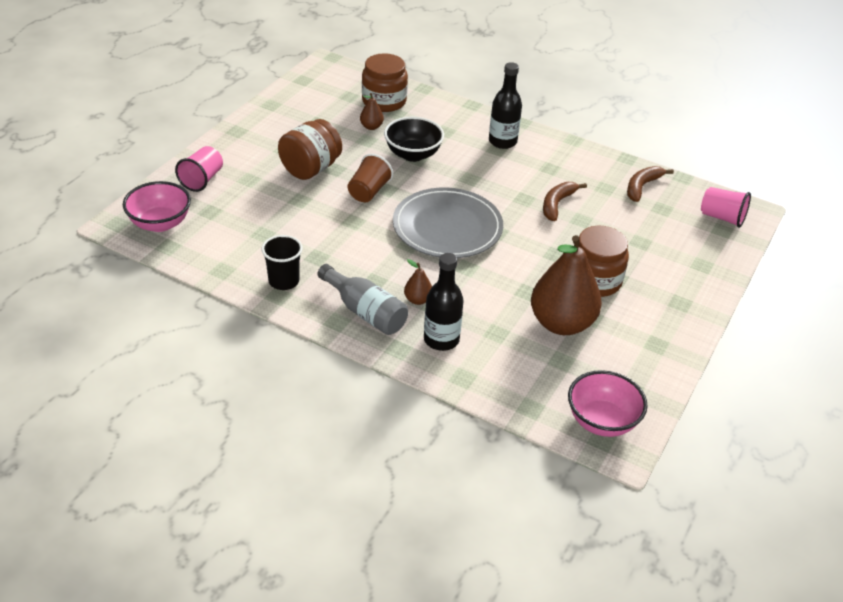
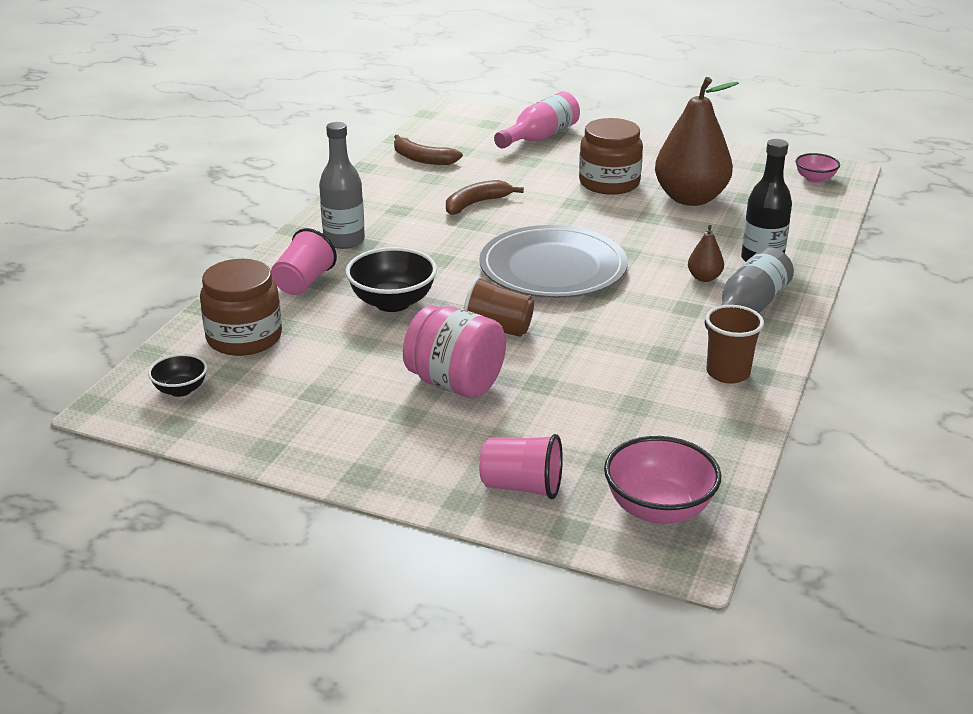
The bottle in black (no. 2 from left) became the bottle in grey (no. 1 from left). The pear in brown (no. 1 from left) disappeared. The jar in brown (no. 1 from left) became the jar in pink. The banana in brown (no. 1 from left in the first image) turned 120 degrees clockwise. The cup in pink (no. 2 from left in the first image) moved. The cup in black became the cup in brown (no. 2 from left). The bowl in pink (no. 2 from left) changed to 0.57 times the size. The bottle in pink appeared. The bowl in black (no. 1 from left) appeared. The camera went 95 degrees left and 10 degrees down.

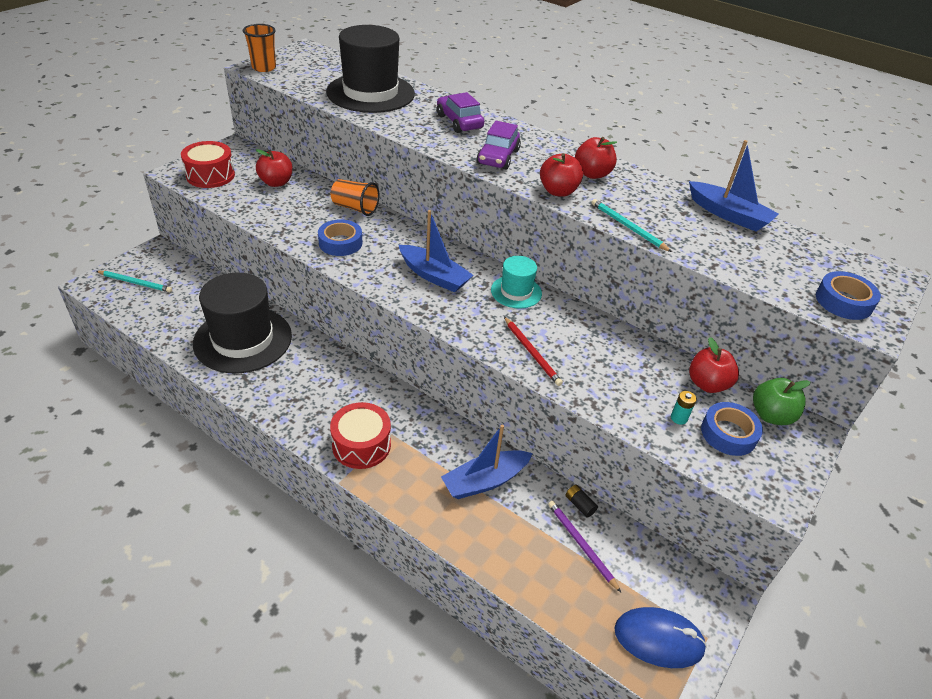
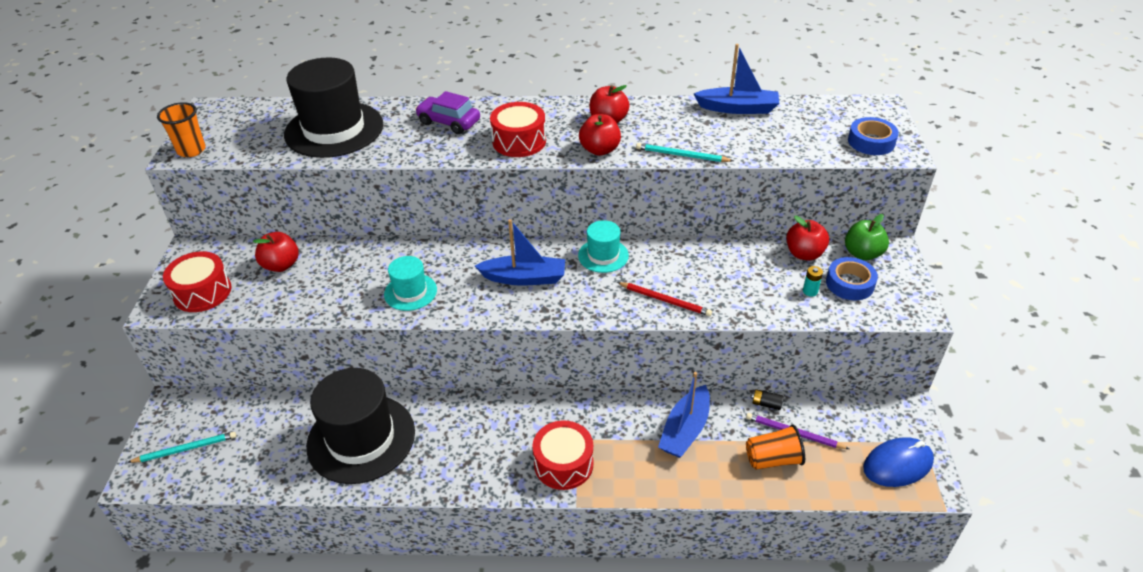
The car in purple (no. 2 from left) was replaced by the drum in red (no. 2 from left). The cup in orange (no. 2 from left) moved. The tape in blue (no. 1 from left) was replaced by the hat in turquoise (no. 1 from left). The camera went 30 degrees left and 0 degrees up.

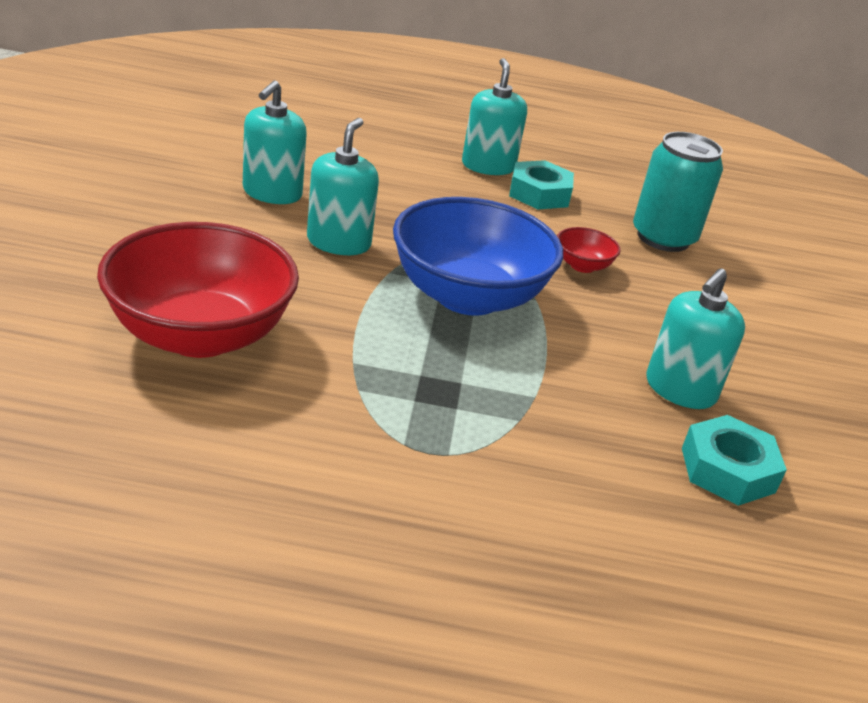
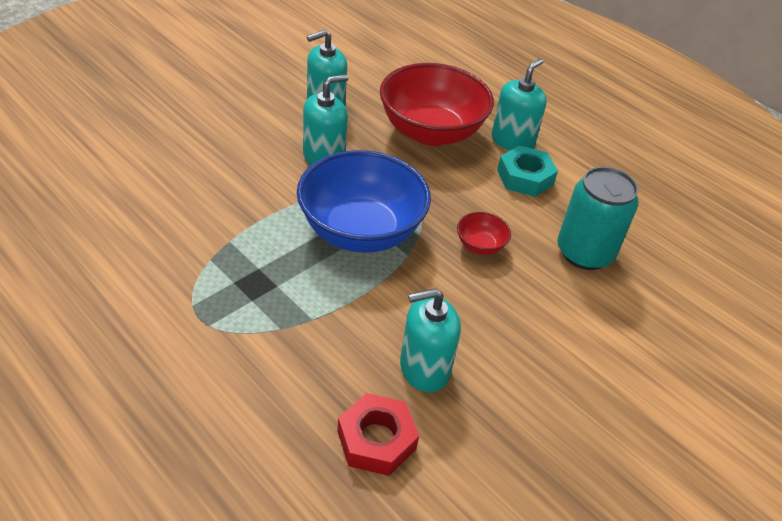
The bowl in red (no. 1 from left) moved. The nut in turquoise (no. 2 from left) became the nut in red. The camera went 40 degrees right and 10 degrees up.

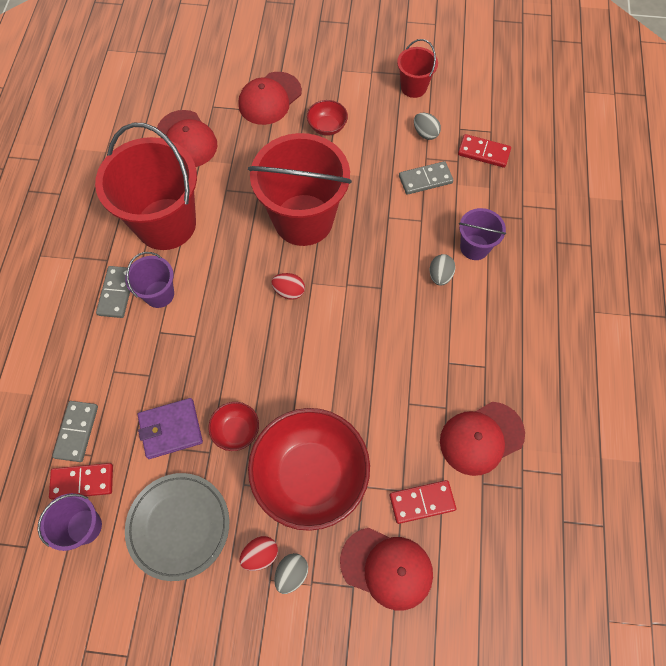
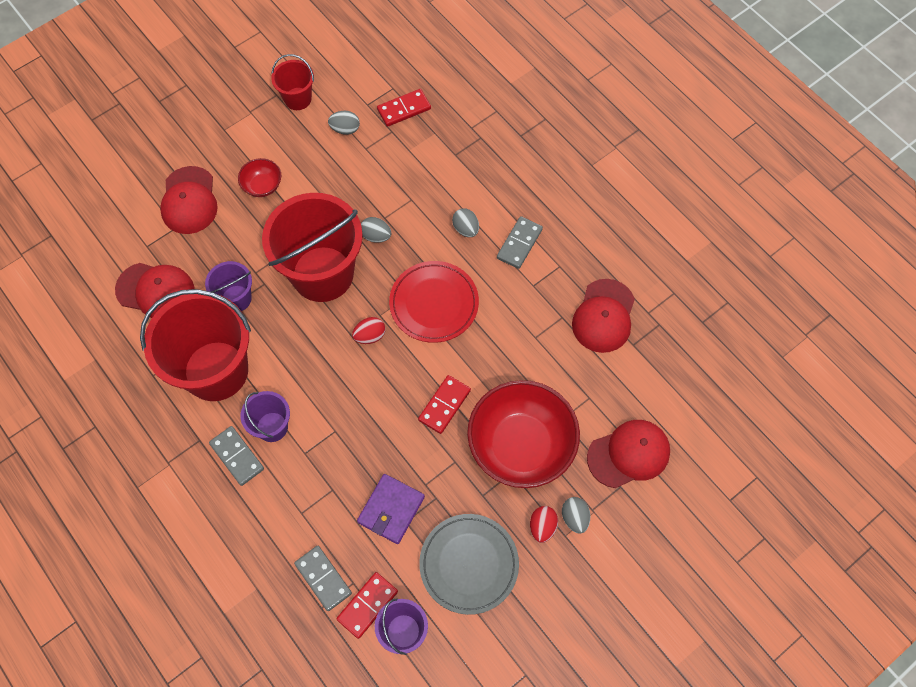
The domino in grey (no. 3 from left) moved. The bucket in purple (no. 3 from left in the first image) moved. The bowl in red (no. 1 from left) disappeared. The domino in red (no. 2 from left in the first image) moved. The egg in grey (no. 2 from left) appeared. The plate in red appeared. The camera went 45 degrees left and 0 degrees up.

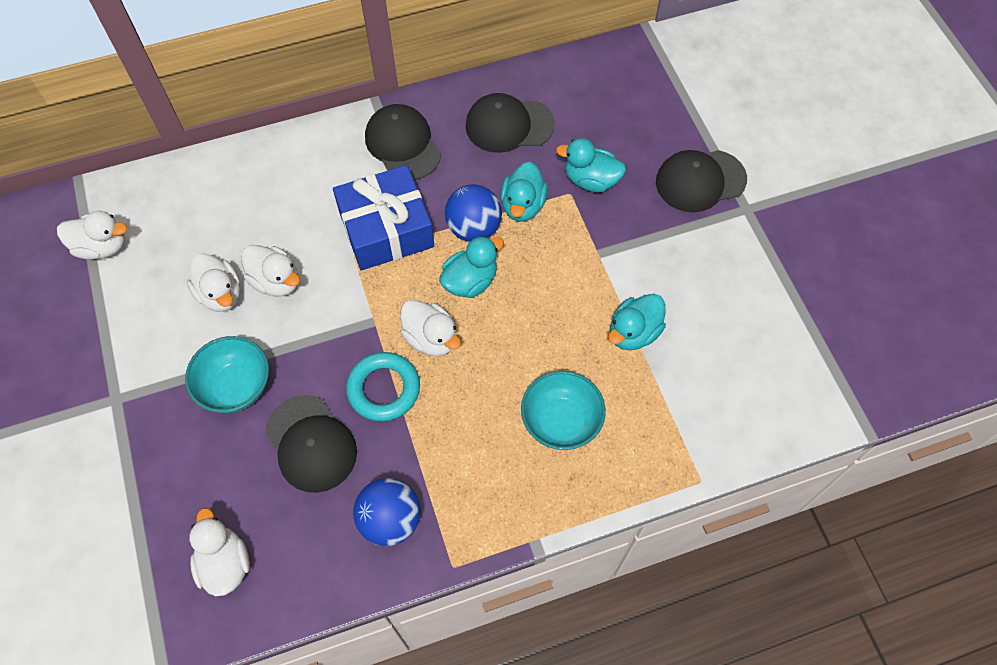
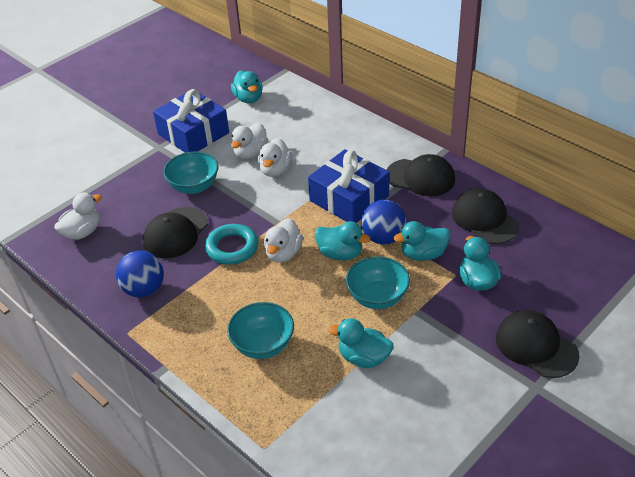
The cap in black (no. 2 from left) turned 75 degrees clockwise. The duck in white (no. 1 from left) became the duck in turquoise (no. 1 from left). The gift in blue (no. 1 from left) appeared. The bowl in turquoise (no. 3 from left) appeared. The camera went 65 degrees right and 20 degrees down.

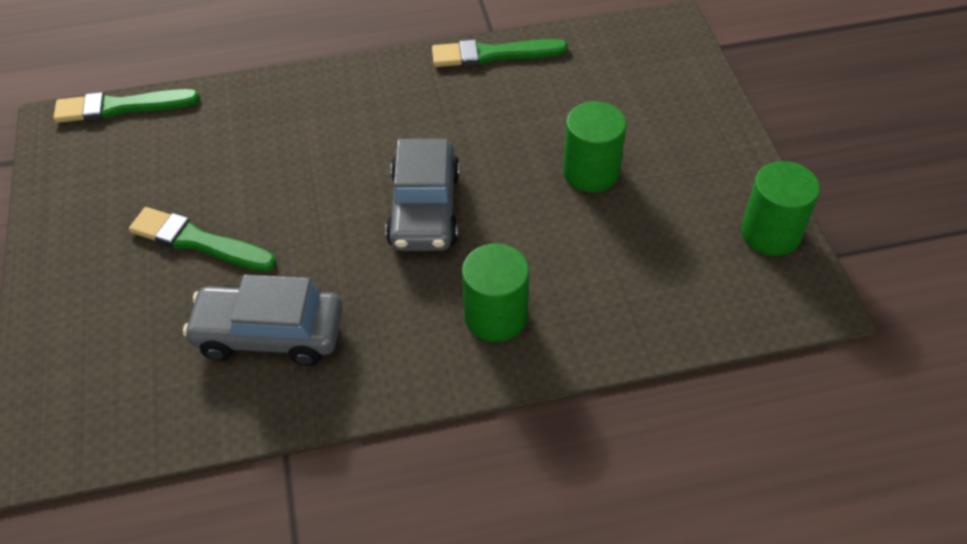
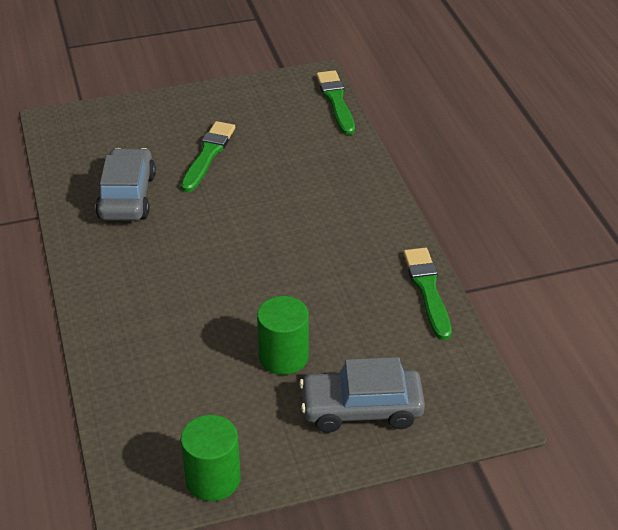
The car in grey (no. 2 from left) moved. The cylinder in green (no. 1 from left) disappeared. The camera went 85 degrees right and 10 degrees down.

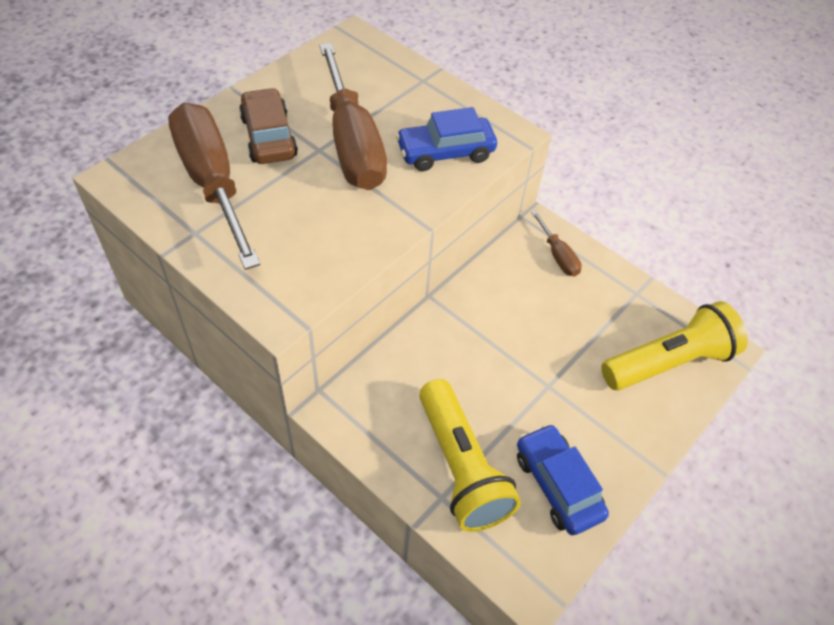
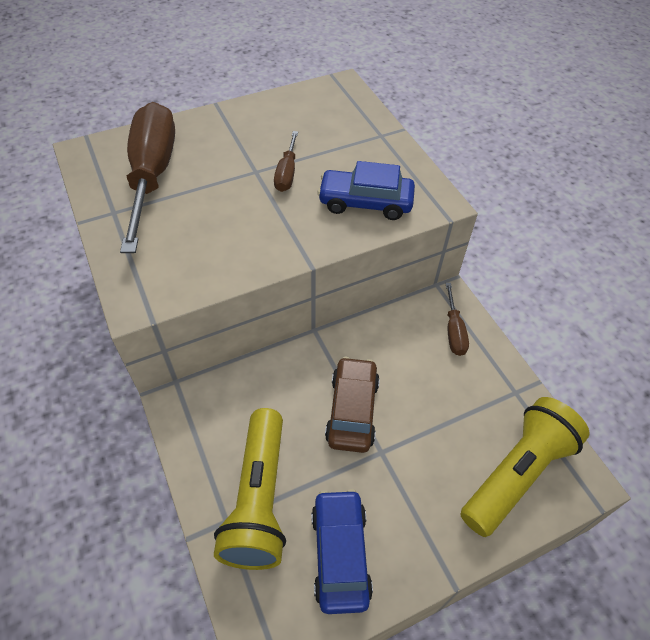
The screwdriver in brown (no. 2 from left) changed to 0.45 times the size. The car in brown moved. The flashlight in yellow (no. 2 from left) turned 45 degrees counterclockwise. The camera went 25 degrees right and 0 degrees up.

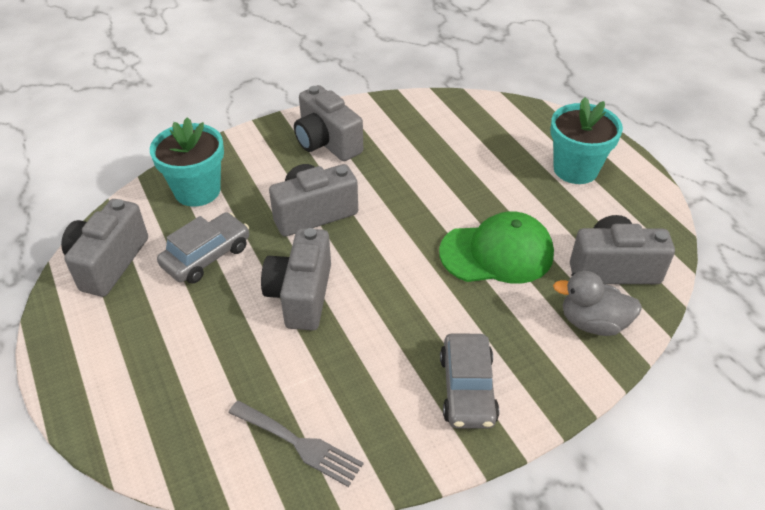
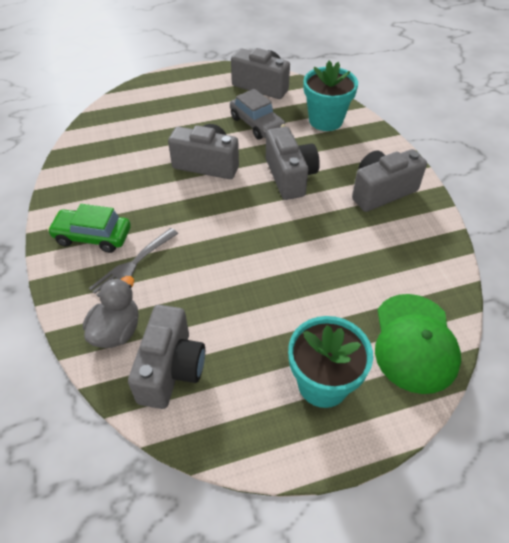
The cap in green moved. The car in grey (no. 2 from left) became the car in green. The fork in grey moved. The camera went 100 degrees right and 5 degrees up.

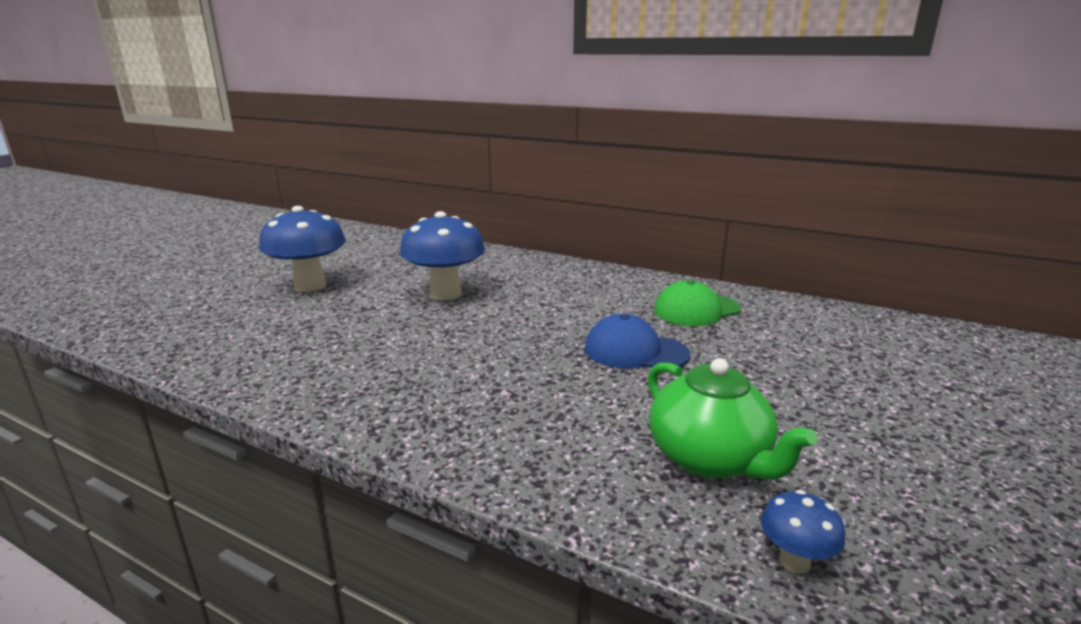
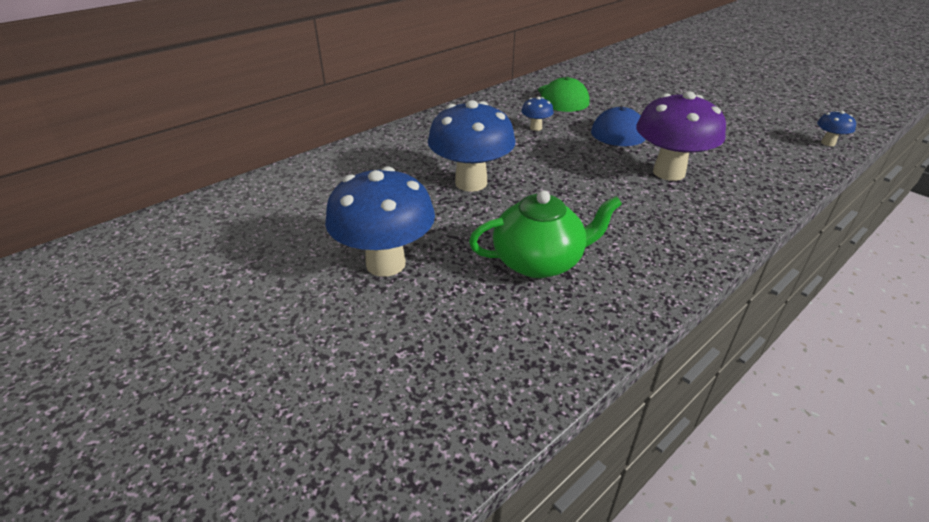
The teapot in green moved. The mushroom in purple appeared. The mushroom in blue (no. 3 from left) appeared. The camera went 70 degrees left and 15 degrees up.

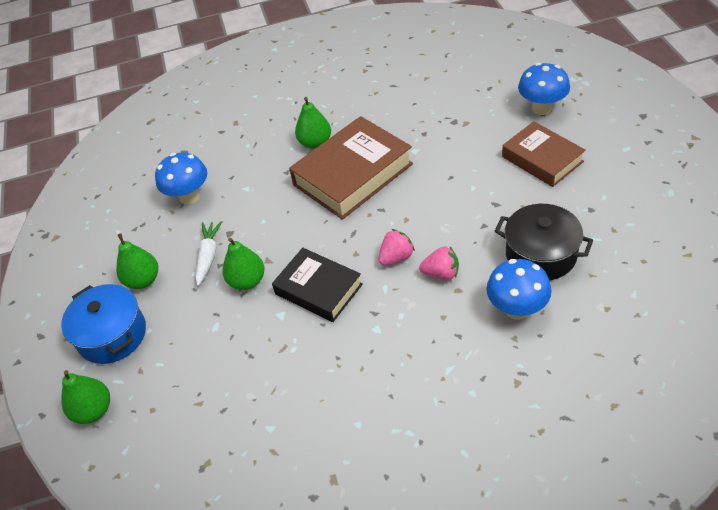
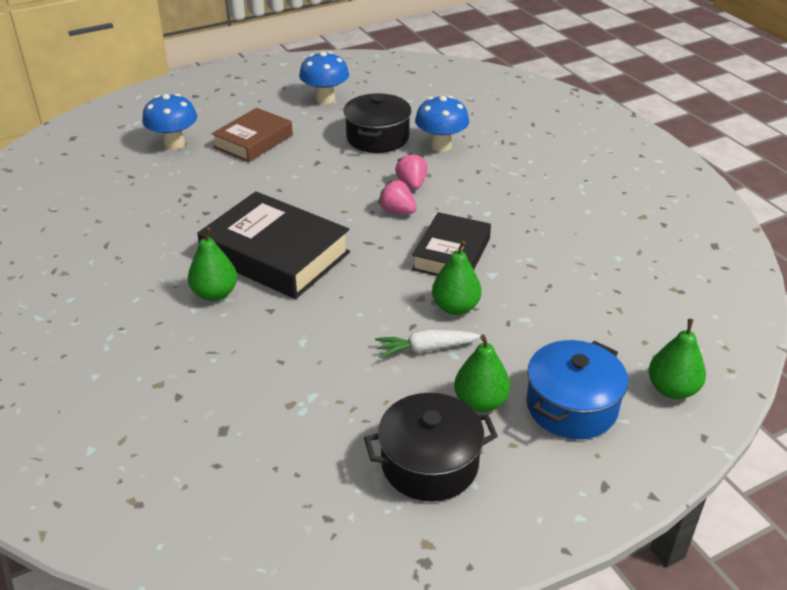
The book in brown (no. 1 from left) became the book in black (no. 1 from left). The mushroom in blue (no. 1 from left in the first image) moved. The pot in black (no. 2 from left) appeared. The camera went 110 degrees left and 10 degrees down.

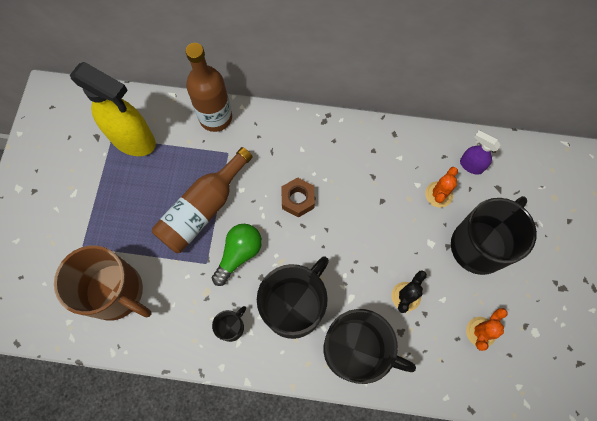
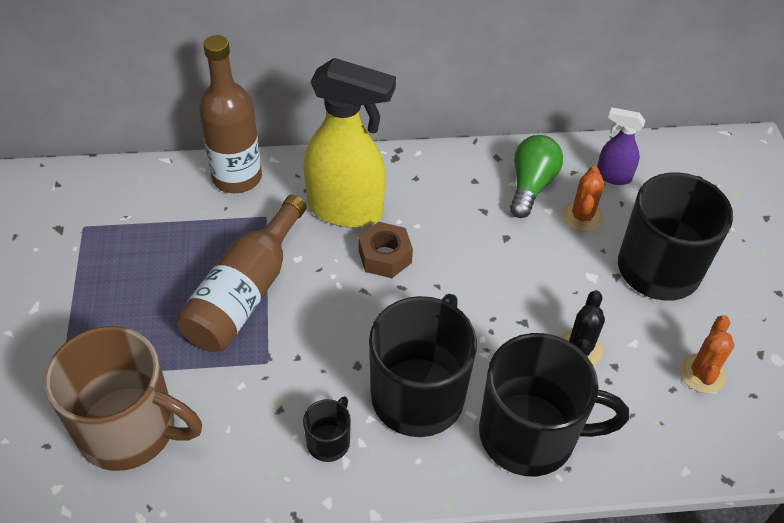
The spray bottle in yellow moved. The light bulb in green moved. The camera went 15 degrees left and 20 degrees down.

